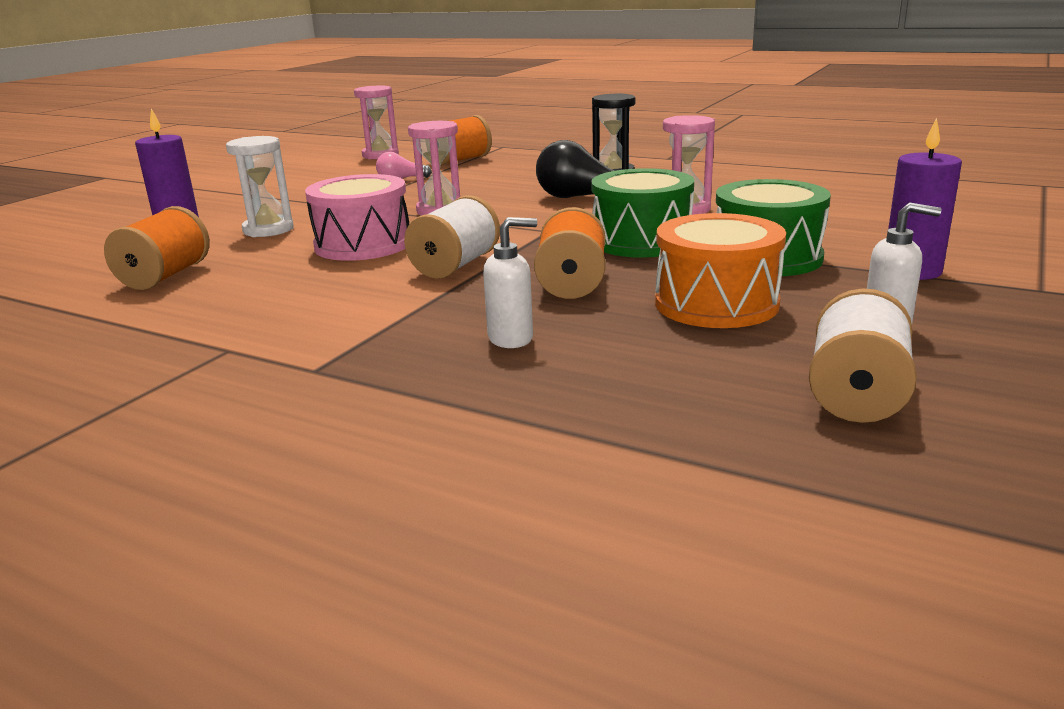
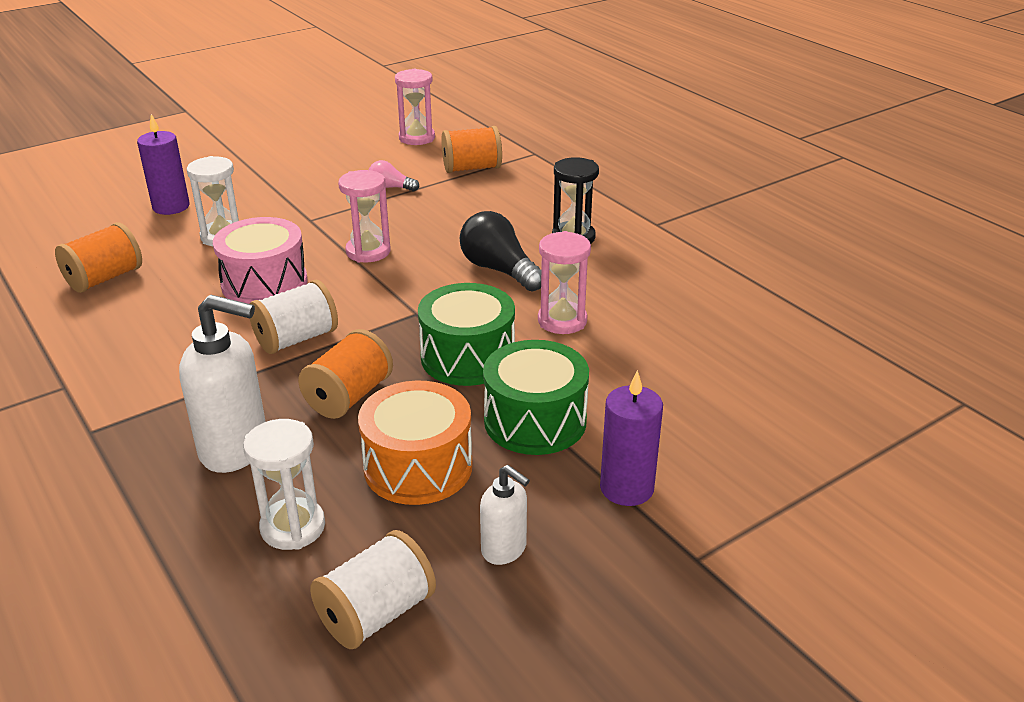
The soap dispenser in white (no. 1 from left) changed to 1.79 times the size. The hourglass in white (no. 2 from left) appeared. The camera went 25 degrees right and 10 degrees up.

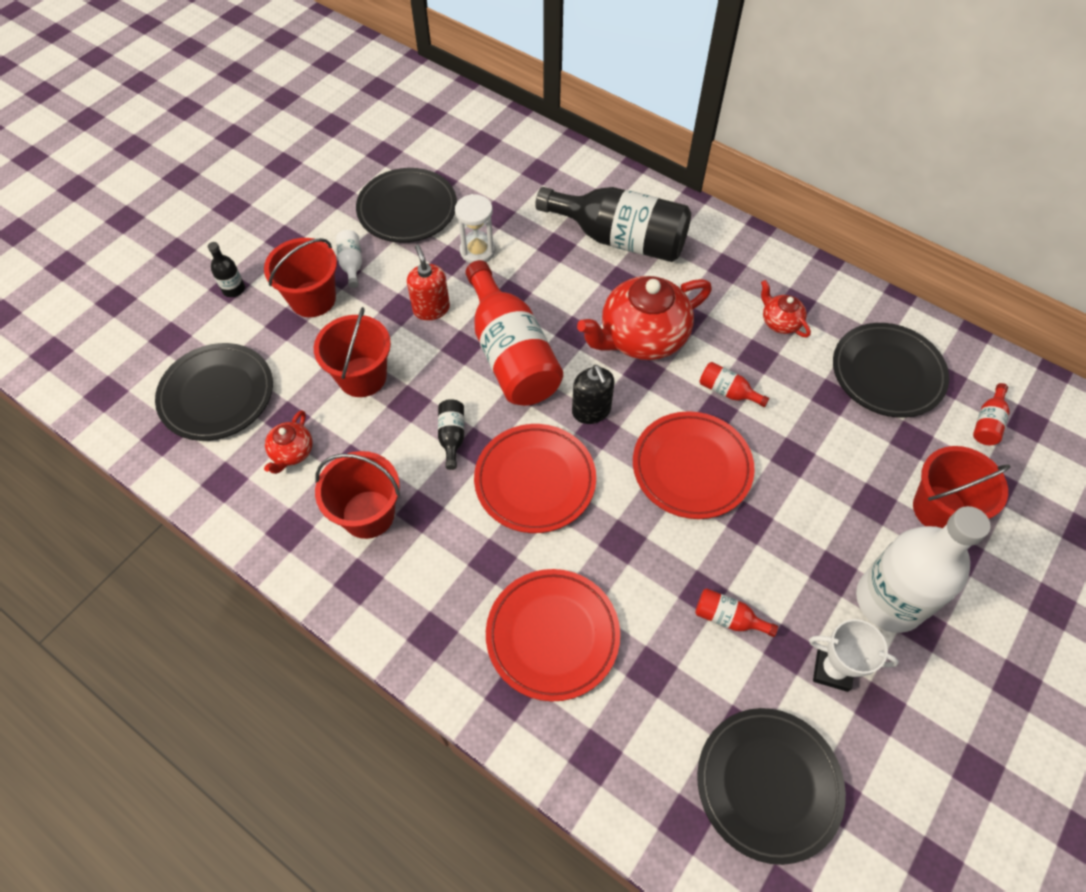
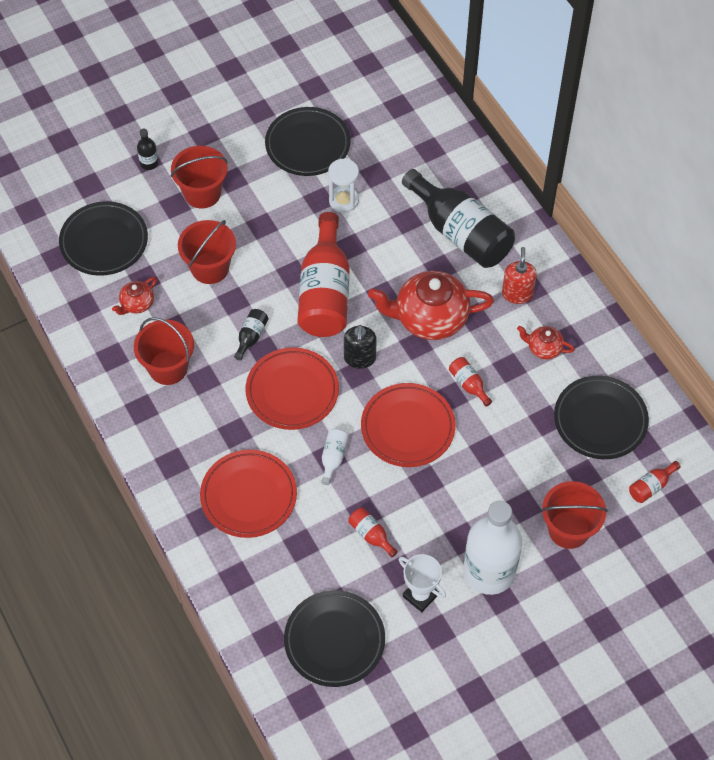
The bottle in white (no. 1 from left) moved. The soap dispenser in red moved. The teapot in red (no. 3 from left) turned 60 degrees counterclockwise. The camera went 25 degrees right and 0 degrees up.

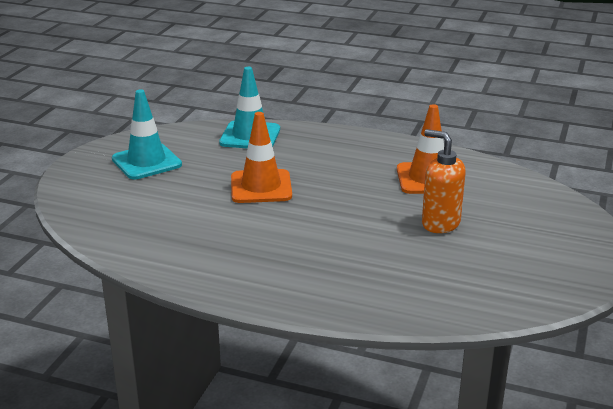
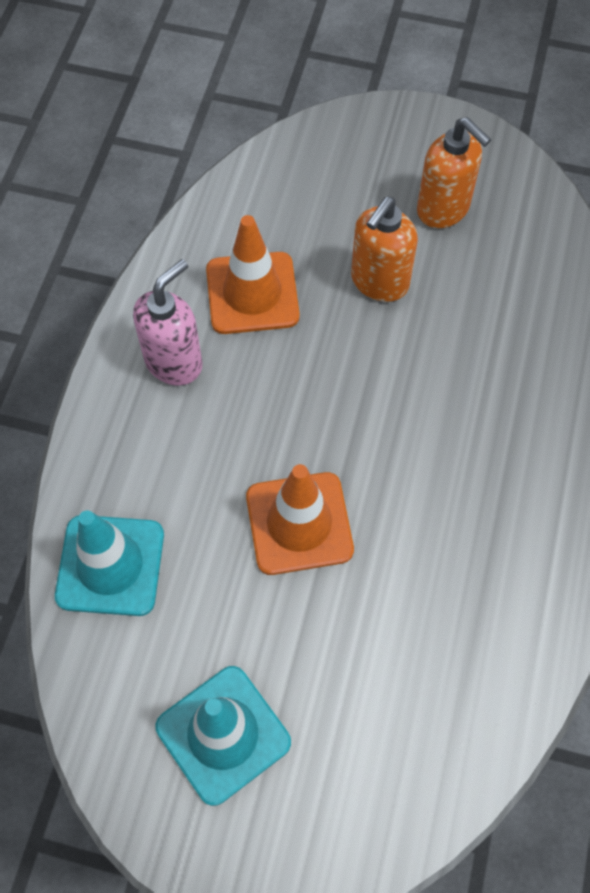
The soap dispenser in orange (no. 2 from left) appeared. The soap dispenser in pink appeared. The camera went 95 degrees left and 35 degrees up.

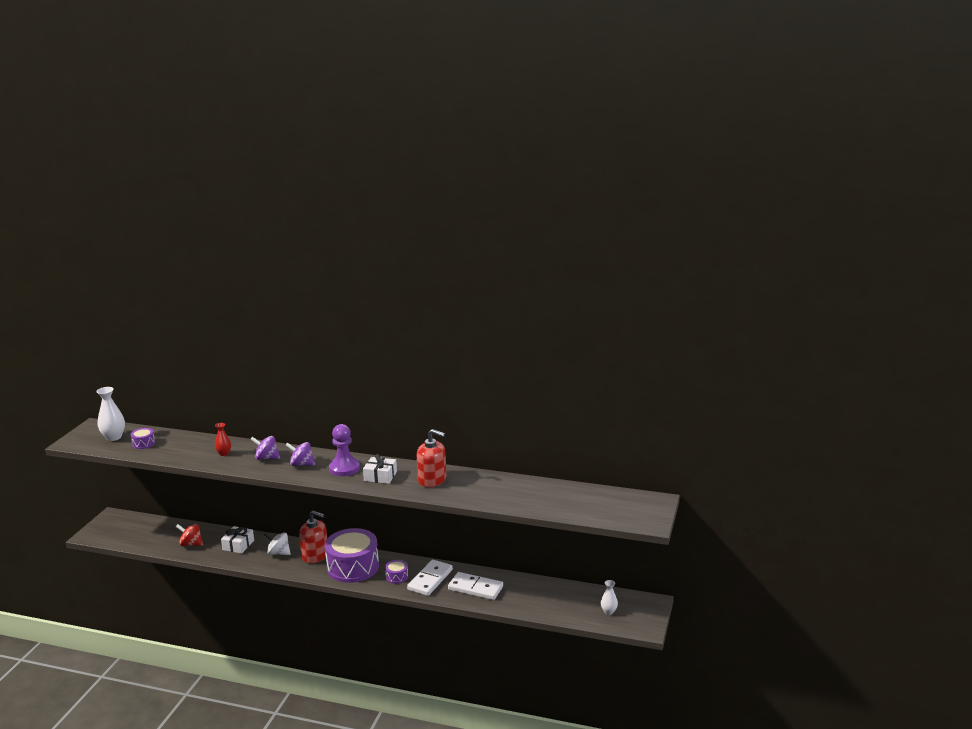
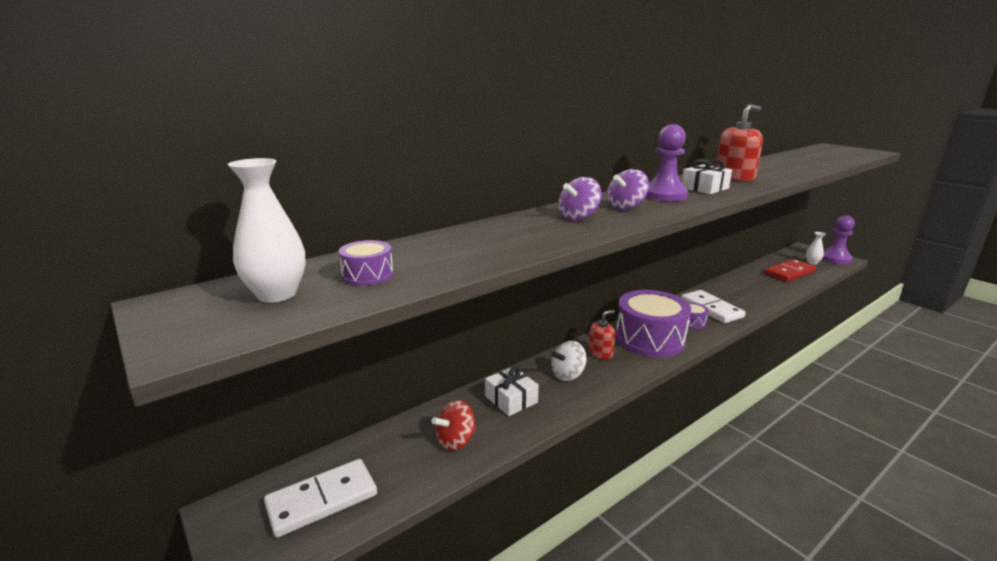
The vase in red disappeared. The soap dispenser in red (no. 1 from left) changed to 0.63 times the size. The domino in white (no. 2 from left in the first image) moved. The pawn in purple (no. 2 from left) appeared. The domino in red appeared. The camera went 55 degrees left and 0 degrees up.

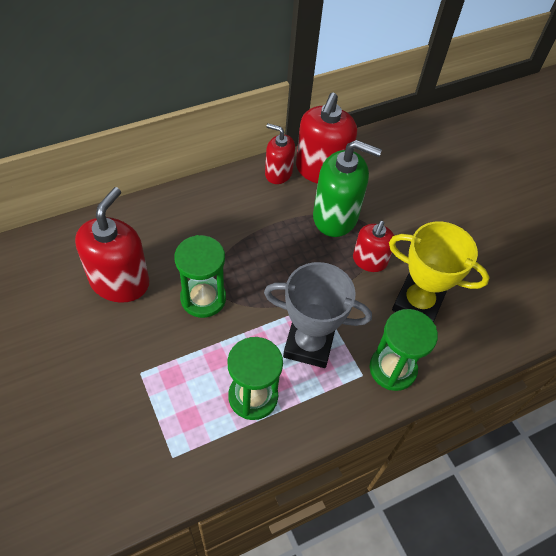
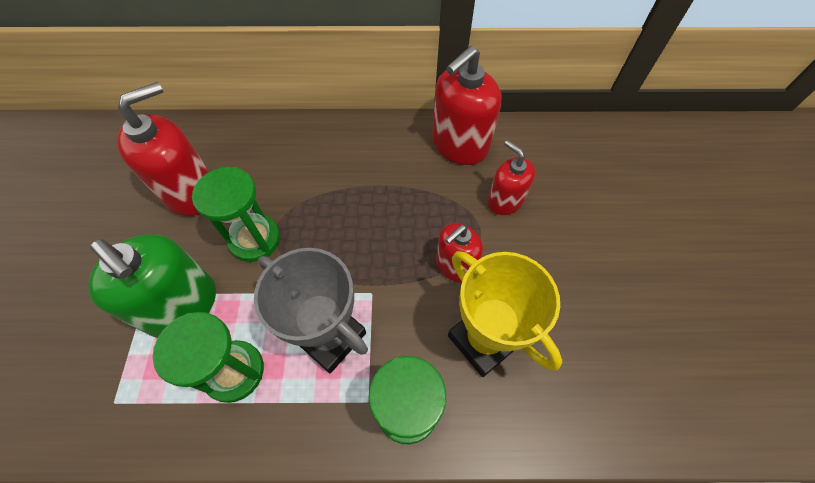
The soap dispenser in red (no. 2 from left in the first image) moved. The soap dispenser in green moved. The camera went 30 degrees right and 5 degrees up.

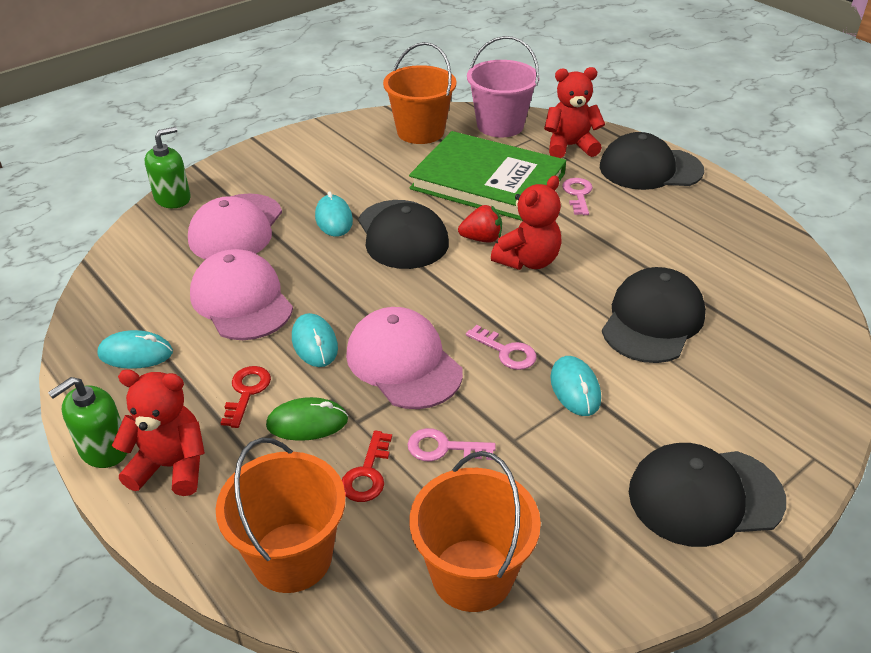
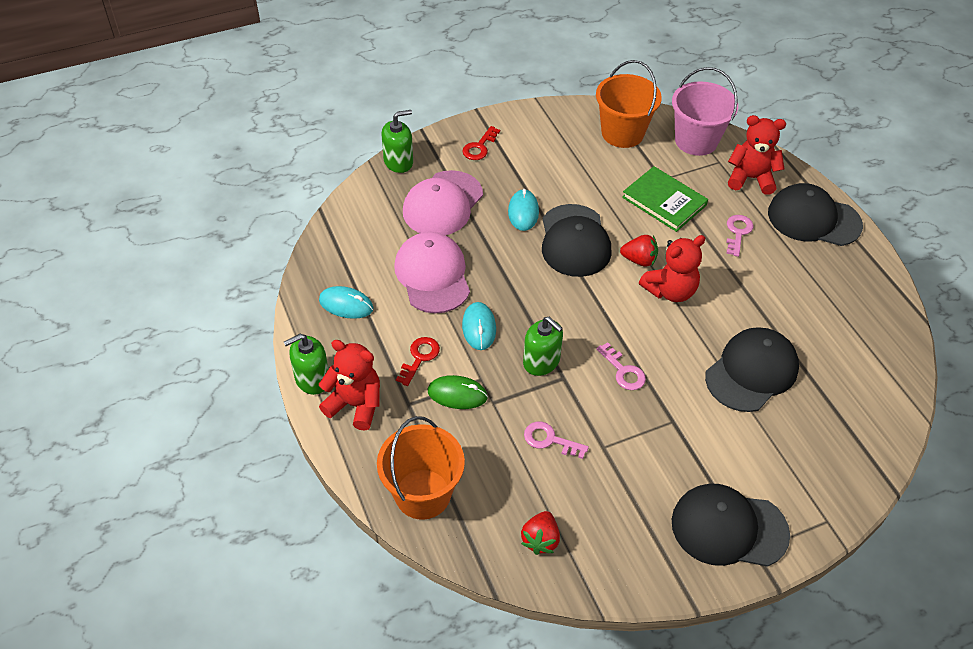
The book in green changed to 0.60 times the size. The cap in pink (no. 3 from left) was replaced by the soap dispenser in green (no. 3 from left). The mouse in turquoise (no. 4 from left) disappeared. The key in red (no. 2 from left) moved. The bucket in orange (no. 3 from left) was replaced by the strawberry in red (no. 1 from left). The camera went 15 degrees right and 10 degrees up.

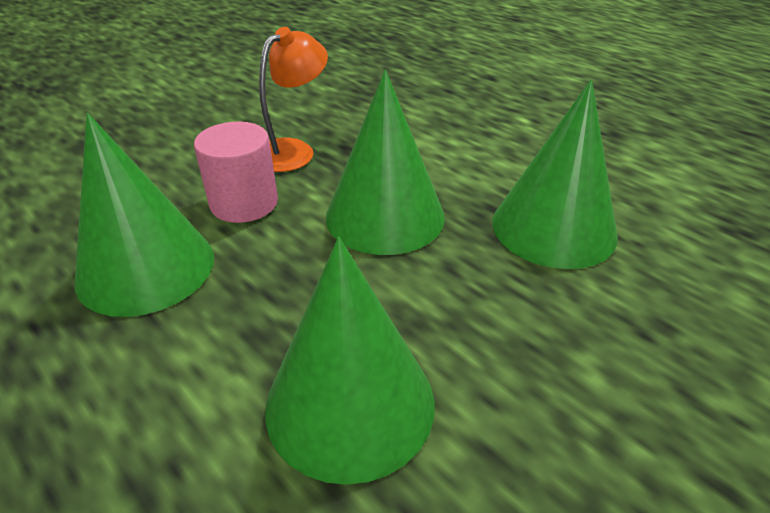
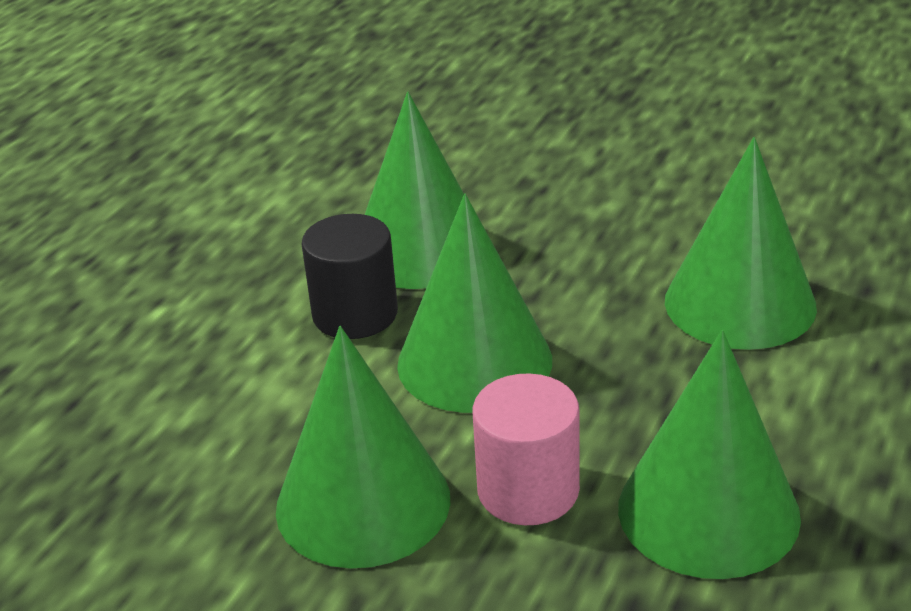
The lamp in orange was replaced by the cone in green (no. 1 from left). The cylinder in black appeared. The camera went 110 degrees left and 5 degrees down.

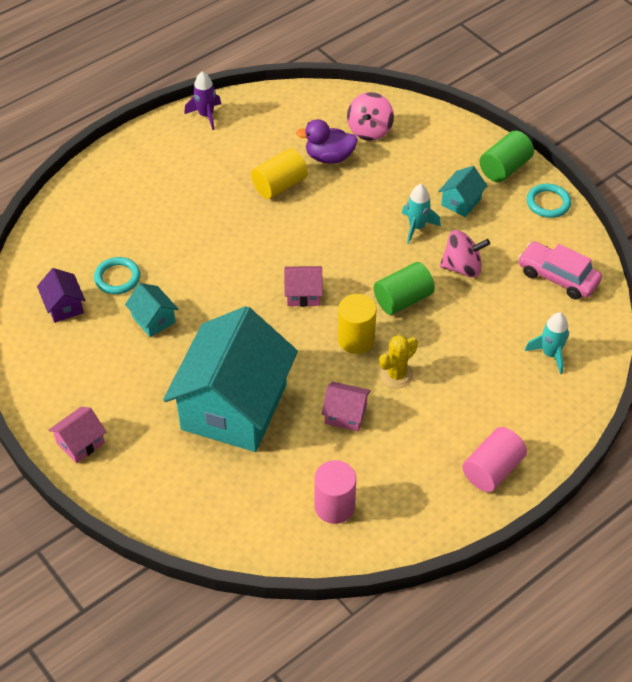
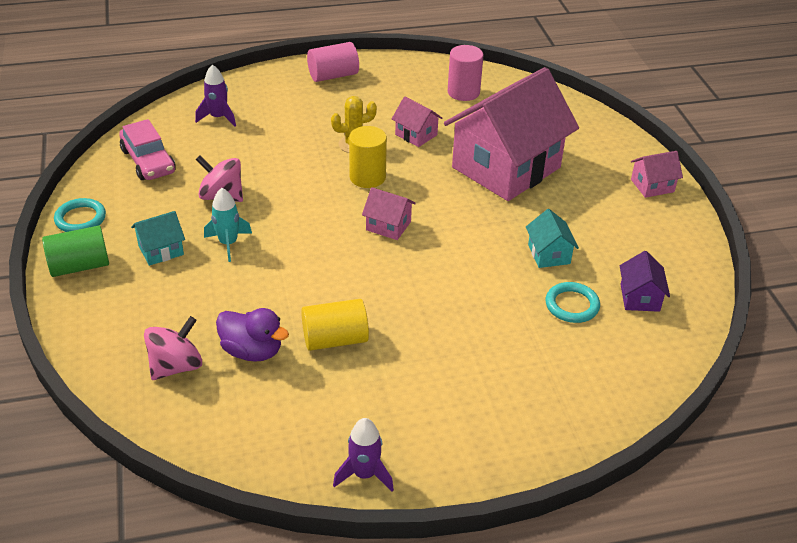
The cylinder in green (no. 1 from left) disappeared. The house in turquoise (no. 2 from left) became the house in pink (no. 3 from left). The rocket in turquoise (no. 2 from left) became the rocket in purple (no. 1 from left). The camera went 155 degrees left and 10 degrees down.

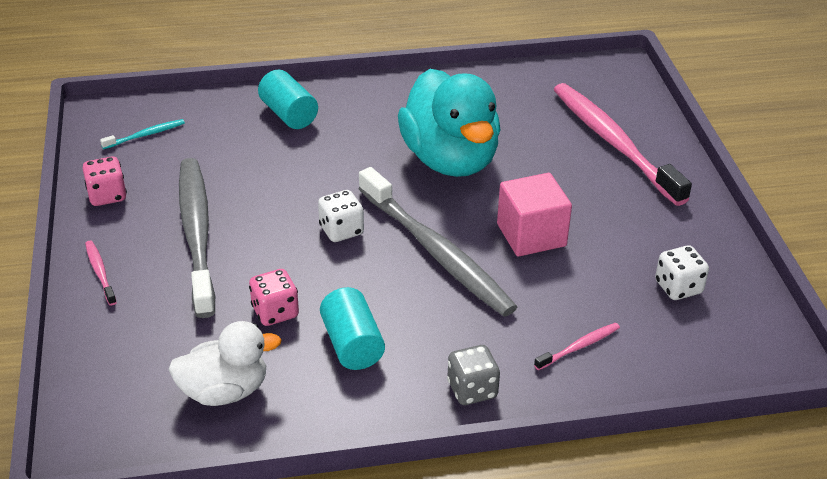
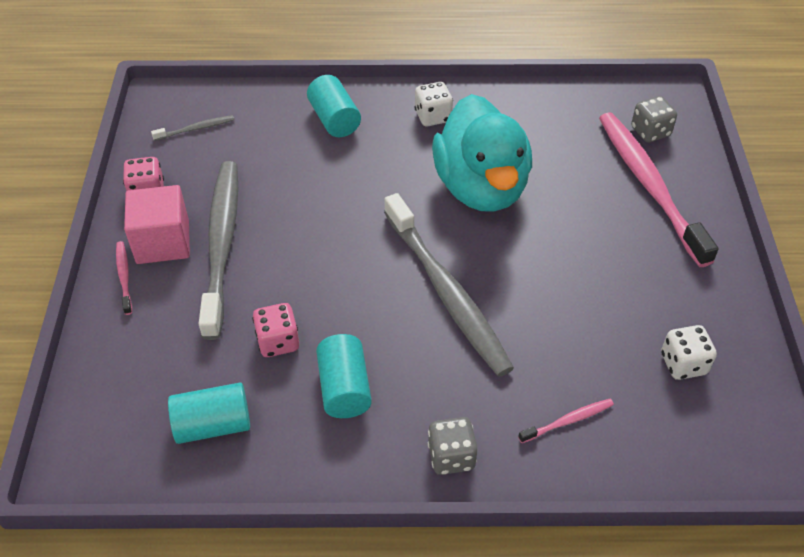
The toothbrush in turquoise became the toothbrush in grey (no. 1 from left). The cube in pink moved. The dice in white (no. 1 from left) moved. The duck in white was replaced by the cylinder in turquoise (no. 1 from left). The dice in grey (no. 2 from left) appeared. The camera went 10 degrees right and 10 degrees up.

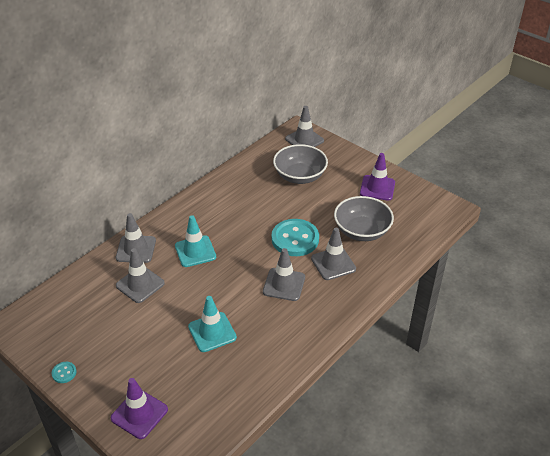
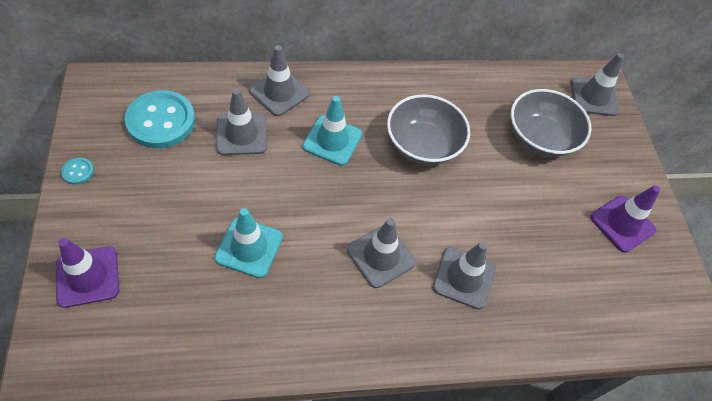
The bowl in grey (no. 2 from left in the first image) moved. The button in turquoise (no. 2 from left) moved. The camera went 35 degrees right and 15 degrees up.

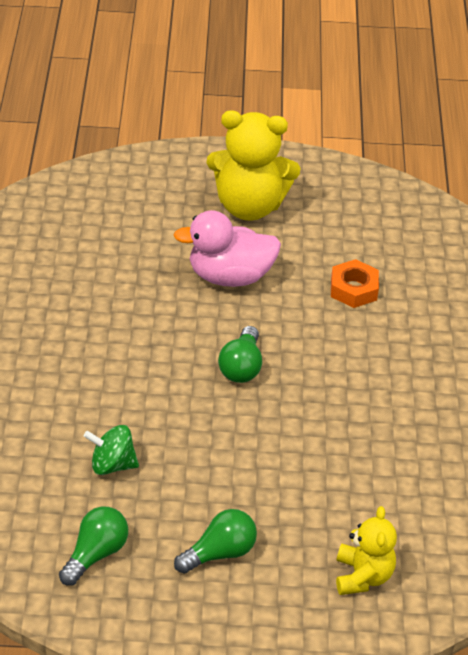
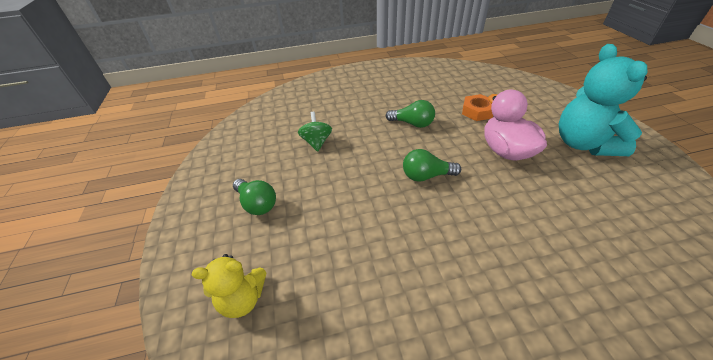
The teddy bear in yellow (no. 1 from left) became the teddy bear in turquoise. The nut in orange moved. The light bulb in green (no. 1 from left in the first image) moved. The camera went 80 degrees right and 0 degrees up.

